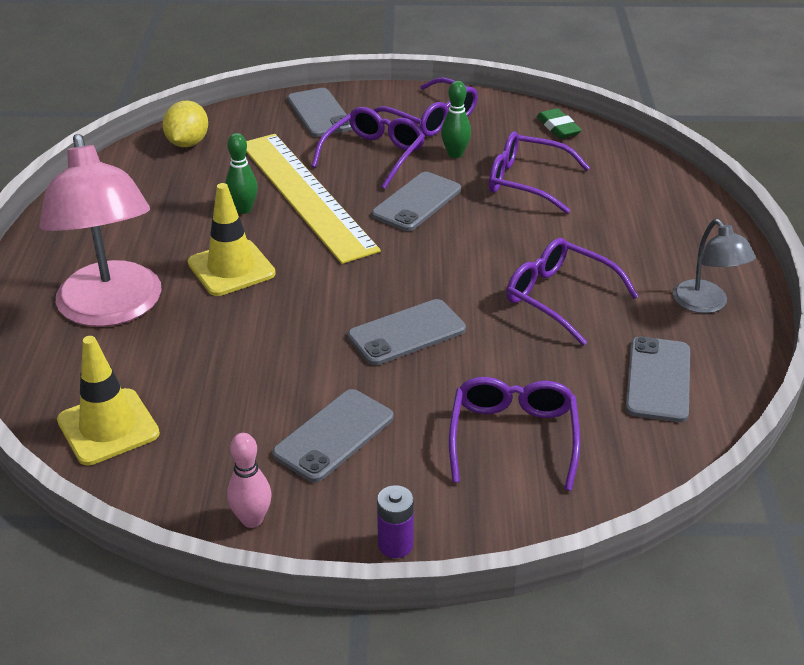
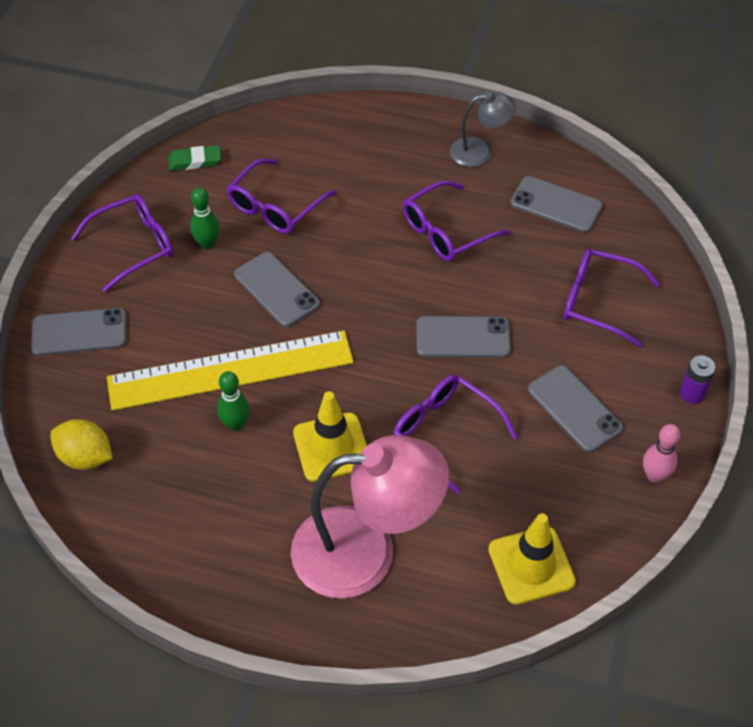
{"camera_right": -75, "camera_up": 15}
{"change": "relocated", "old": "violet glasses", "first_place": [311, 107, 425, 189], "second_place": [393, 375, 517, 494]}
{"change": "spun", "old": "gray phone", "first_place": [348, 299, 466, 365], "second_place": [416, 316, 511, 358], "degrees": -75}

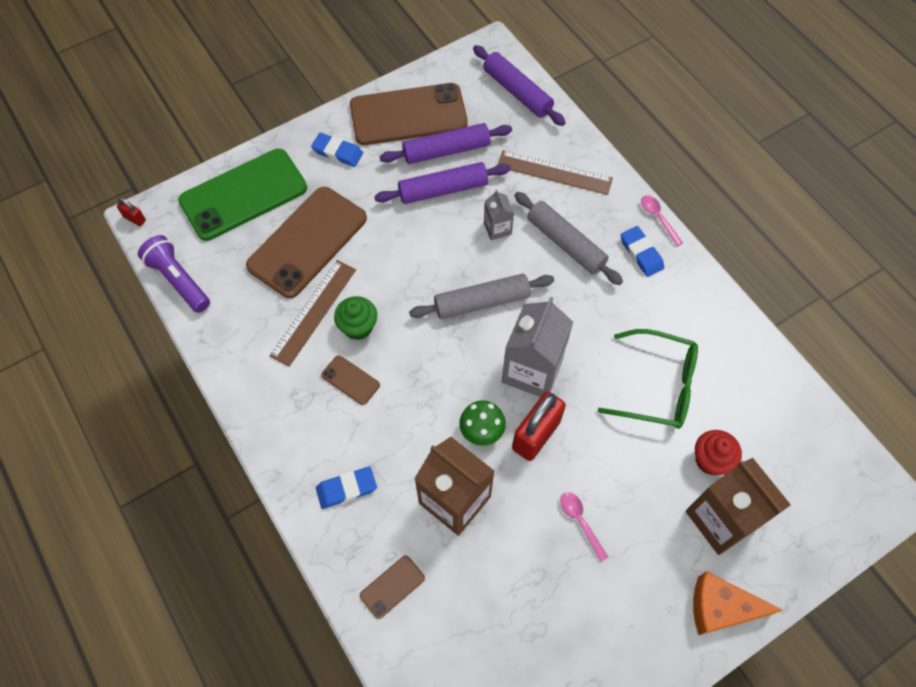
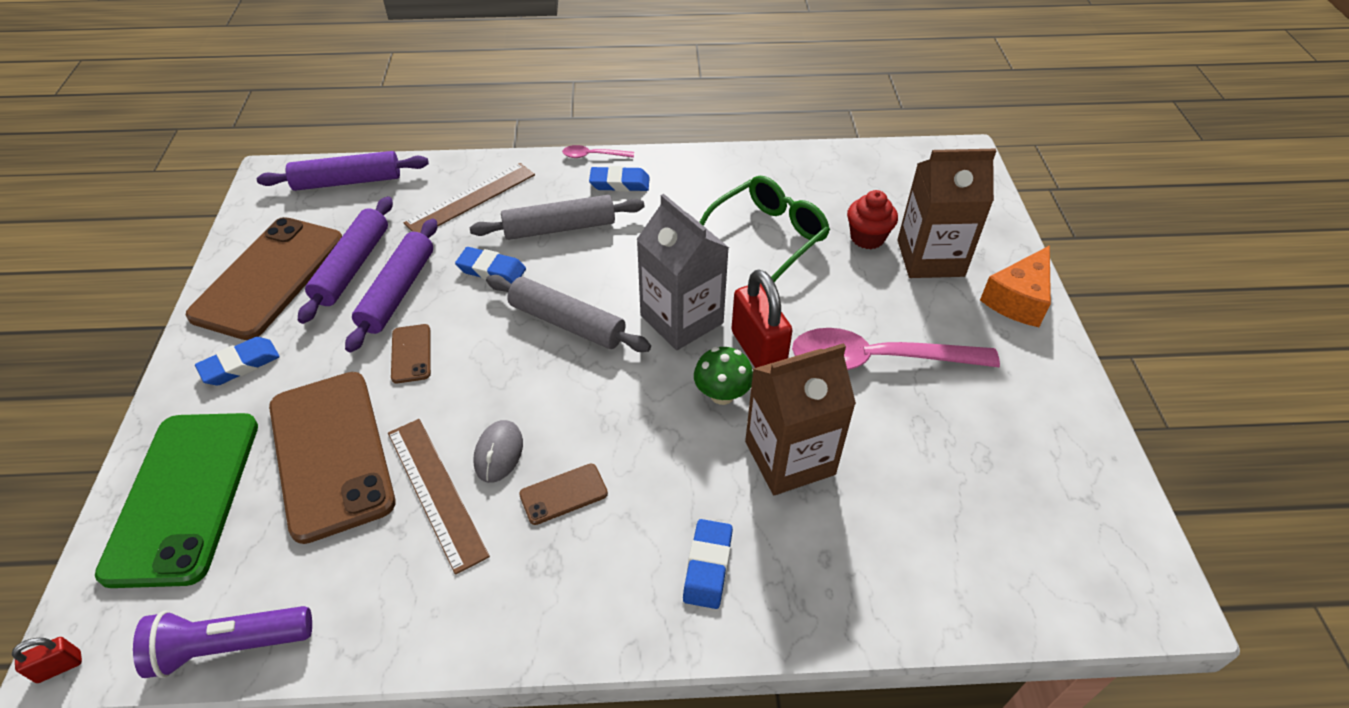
{"camera_right": -60, "camera_up": -15}
{"change": "relocated", "old": "russet phone", "first_place": [360, 556, 425, 619], "second_place": [391, 324, 431, 383]}
{"change": "exchanged", "old": "green fairy cake", "new": "gray mouse", "first_place": [334, 296, 377, 340], "second_place": [473, 420, 523, 483]}
{"change": "exchanged", "old": "gray milk carton", "new": "cobalt gum eraser", "first_place": [484, 189, 514, 240], "second_place": [455, 247, 526, 284]}
{"change": "spun", "old": "gray pastry roller", "first_place": [409, 274, 554, 319], "second_place": [486, 275, 651, 352], "degrees": -75}
{"change": "size", "old": "rosy tablespoon", "first_place": [560, 492, 608, 562], "second_place": [792, 328, 1000, 370], "factor": 2.28}

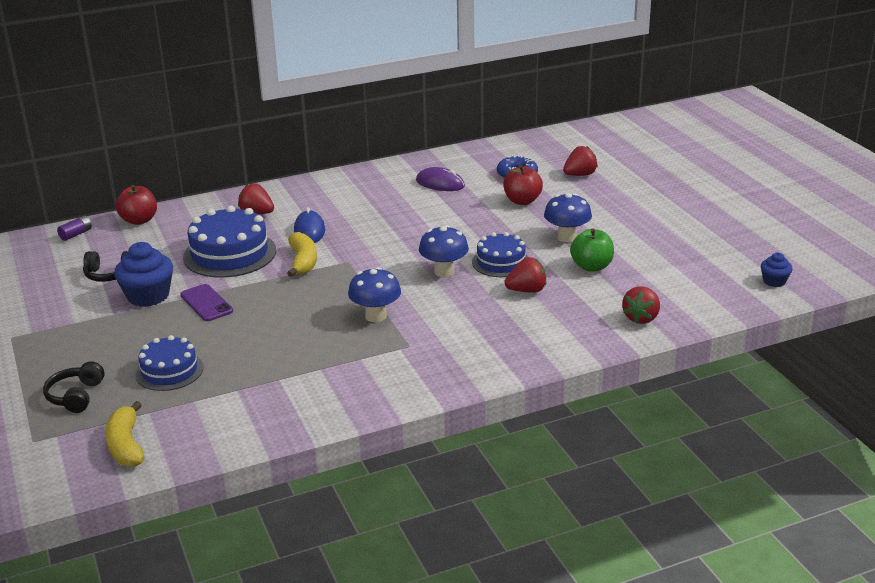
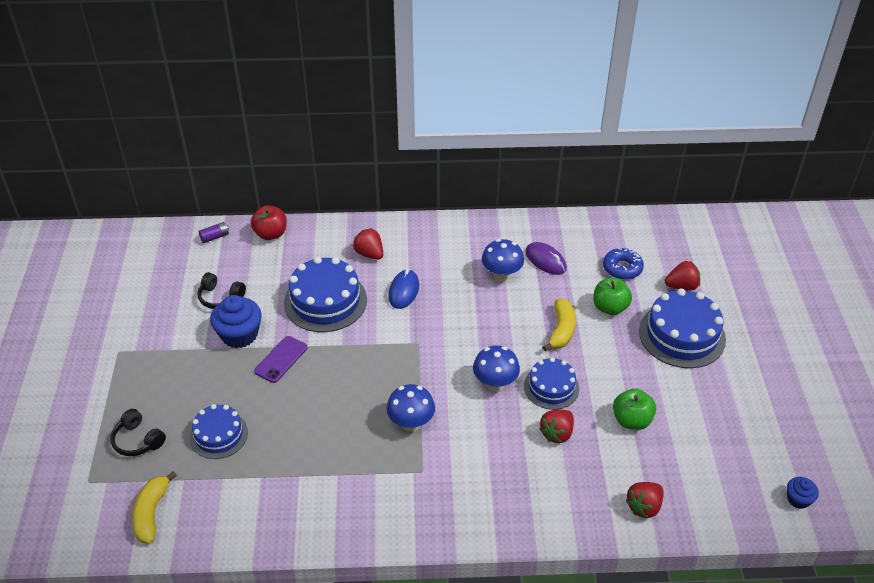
{"camera_right": 20, "camera_up": 15}
{"change": "appeared", "new": "cobalt layer cake", "second_place": [639, 288, 726, 368]}
{"change": "relocated", "old": "golden banana", "first_place": [287, 232, 317, 277], "second_place": [542, 298, 576, 351]}
{"change": "relocated", "old": "cobalt toadstool", "first_place": [544, 193, 592, 242], "second_place": [482, 239, 524, 282]}
{"change": "colour", "old": "scarlet apple", "new": "green apple", "first_place": [503, 165, 543, 205], "second_place": [593, 278, 632, 315]}
{"change": "spun", "old": "jet-black headset", "first_place": [43, 361, 105, 413], "second_place": [110, 409, 166, 456], "degrees": -75}
{"change": "spun", "old": "violet phone", "first_place": [180, 284, 233, 321], "second_place": [254, 336, 307, 383], "degrees": 45}
{"change": "spun", "old": "scarlet toy strawberry", "first_place": [504, 257, 546, 293], "second_place": [539, 409, 574, 443], "degrees": 120}

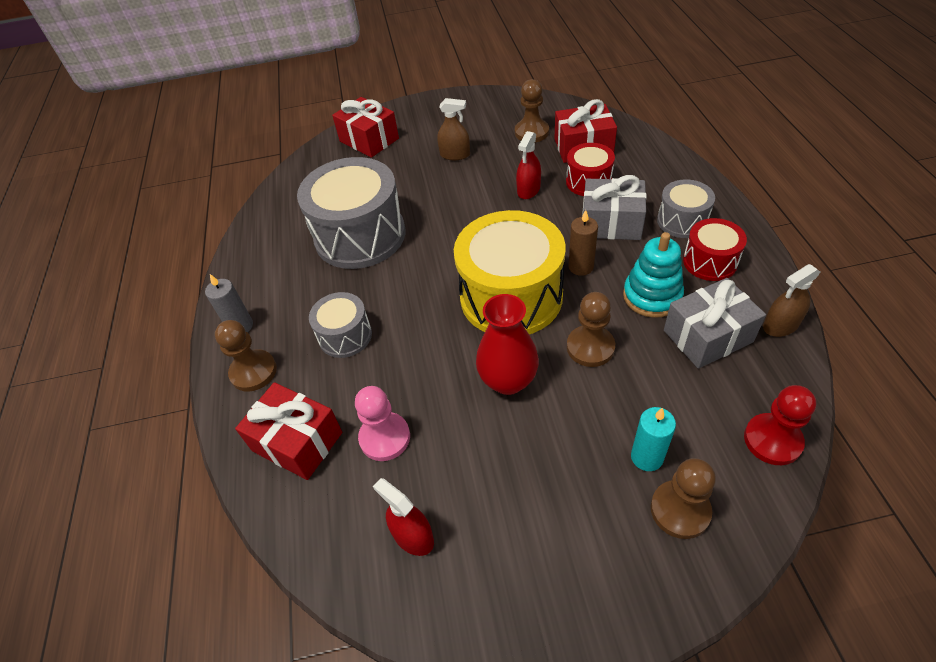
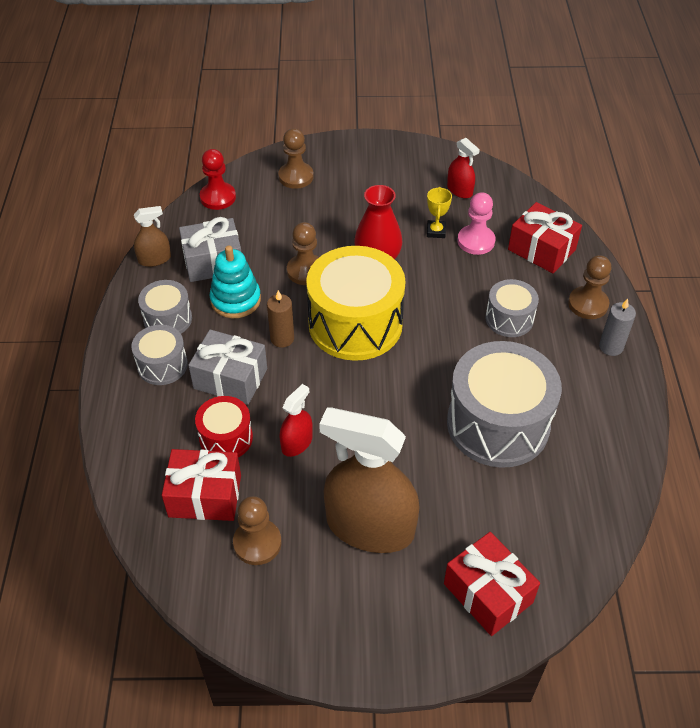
{"camera_right": -175, "camera_up": 0}
{"change": "missing", "old": "turquoise wax candle", "first_place": [631, 407, 676, 471]}
{"change": "appeared", "new": "golden trophy", "second_place": [427, 187, 452, 238]}
{"change": "colour", "old": "scarlet drum", "new": "gray drum", "first_place": [683, 218, 747, 281], "second_place": [138, 280, 192, 333]}
{"change": "size", "old": "russet spray bottle", "first_place": [437, 98, 470, 160], "second_place": [319, 407, 420, 553], "factor": 2.19}

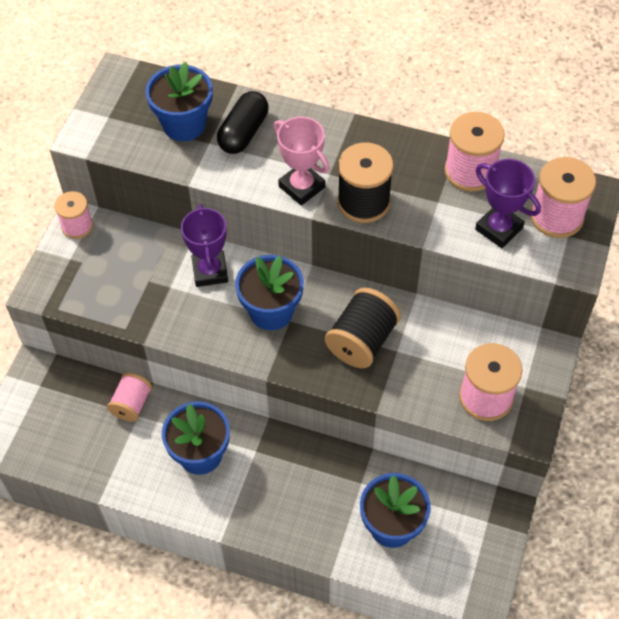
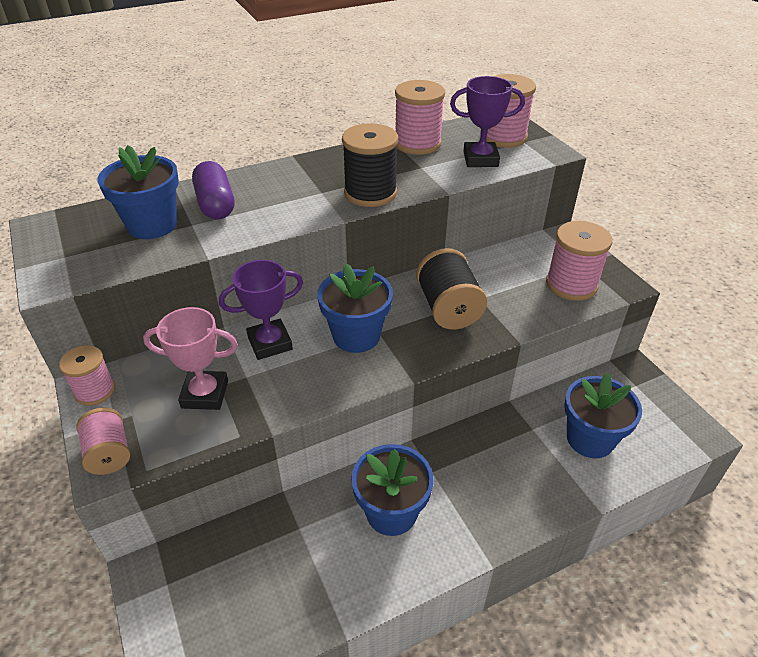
{"camera_right": -45, "camera_up": -15}
{"change": "relocated", "old": "rosy reel of thread", "first_place": [107, 372, 152, 422], "second_place": [76, 408, 130, 475]}
{"change": "relocated", "old": "rosy trophy", "first_place": [274, 117, 329, 206], "second_place": [143, 307, 238, 410]}
{"change": "colour", "old": "jet-black capsule", "new": "violet capsule", "first_place": [217, 91, 269, 154], "second_place": [192, 161, 234, 219]}
{"change": "spun", "old": "violet trophy", "first_place": [181, 204, 228, 287], "second_place": [219, 260, 303, 360], "degrees": -60}

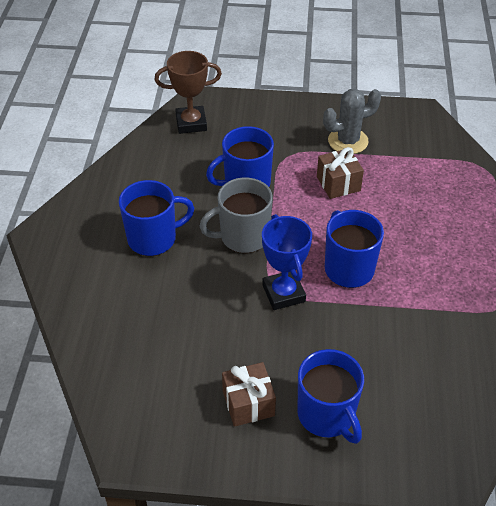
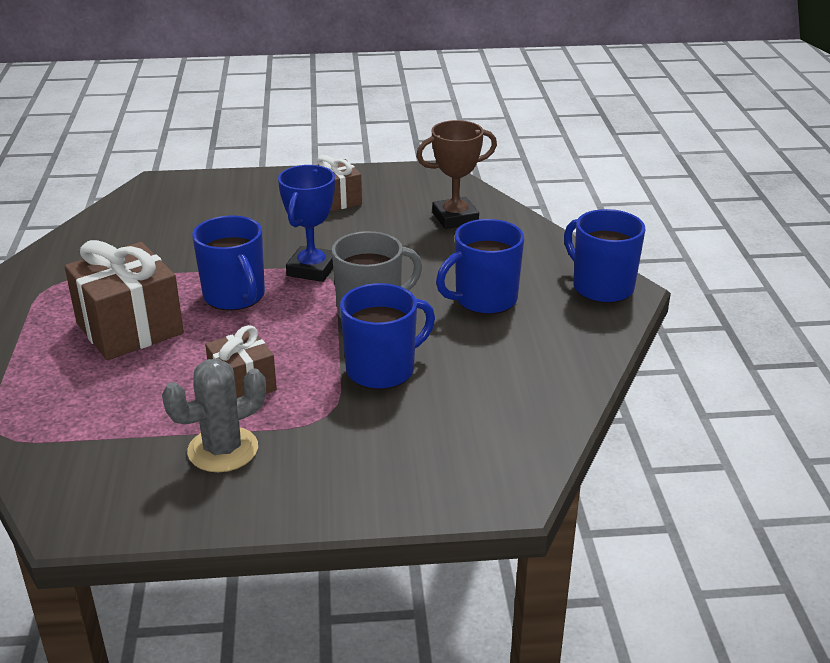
{"camera_right": 170, "camera_up": -15}
{"change": "appeared", "new": "russet gift", "second_place": [64, 240, 184, 360]}
{"change": "relocated", "old": "russet trophy", "first_place": [155, 51, 222, 134], "second_place": [416, 120, 497, 229]}
{"change": "relocated", "old": "cobalt coffee mug", "first_place": [297, 349, 364, 444], "second_place": [564, 209, 646, 303]}
{"change": "spun", "old": "cobalt trophy", "first_place": [262, 214, 312, 310], "second_place": [278, 165, 335, 282], "degrees": 45}

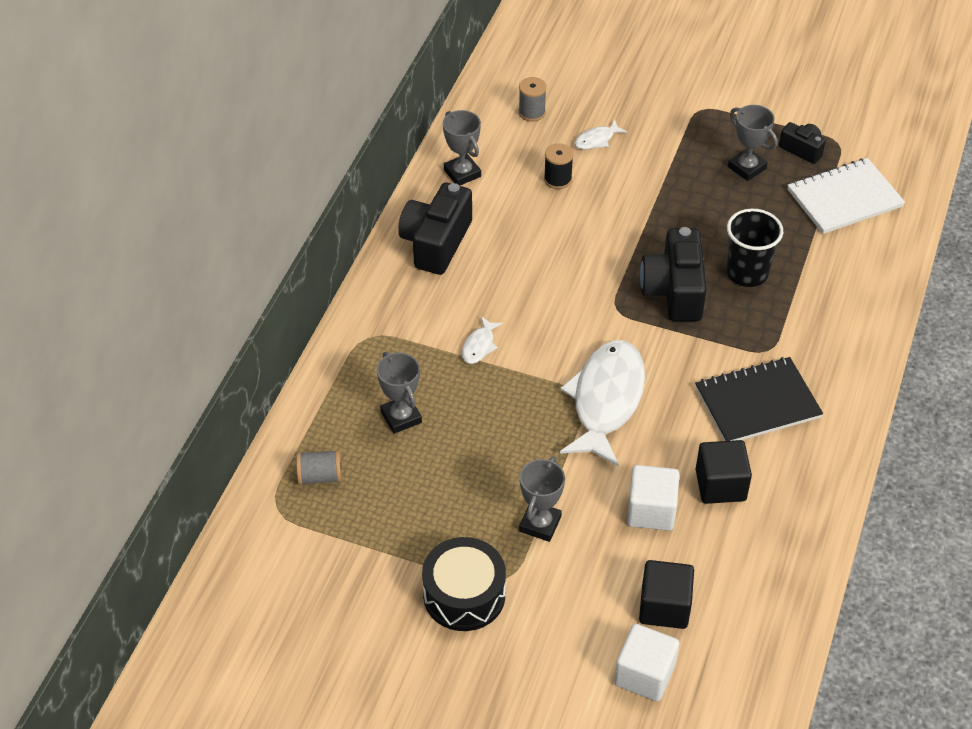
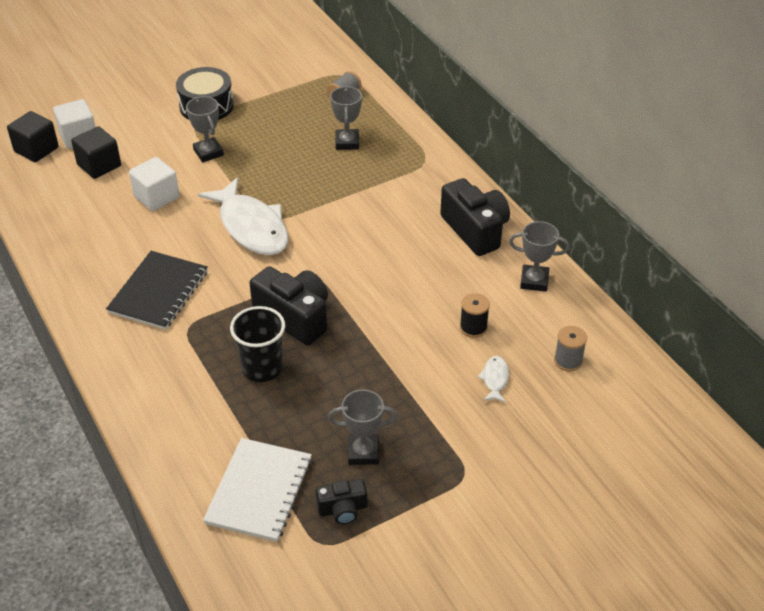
{"camera_right": 130, "camera_up": -5}
{"change": "missing", "old": "white fish", "first_place": [462, 316, 503, 364]}
{"change": "relocated", "old": "jet-black cube", "first_place": [696, 440, 752, 504], "second_place": [7, 111, 59, 162]}
{"change": "spun", "old": "gray trophy", "first_place": [377, 352, 422, 434], "second_place": [330, 86, 362, 150], "degrees": 75}

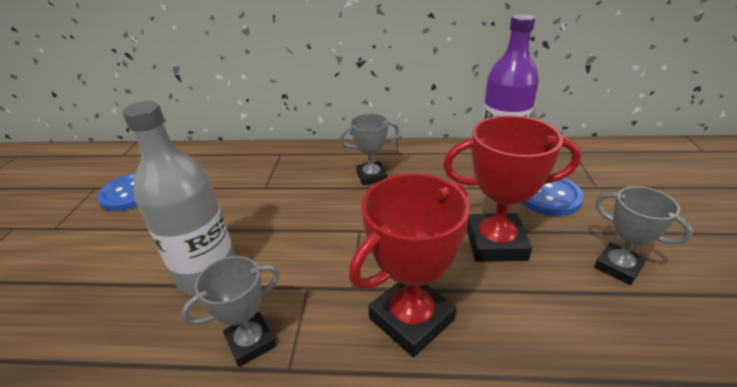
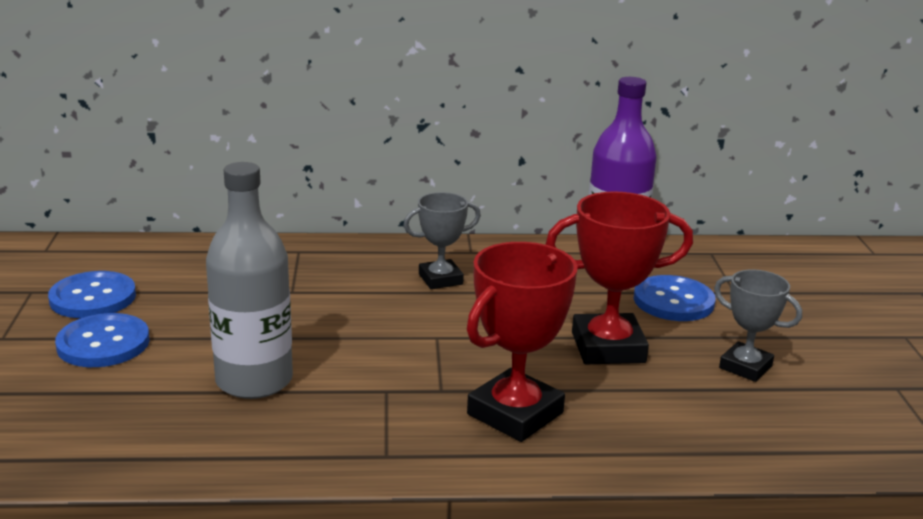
{"camera_right": -10, "camera_up": -10}
{"change": "missing", "old": "gray trophy", "first_place": [181, 256, 280, 367]}
{"change": "appeared", "new": "cobalt sewing button", "second_place": [55, 313, 150, 367]}

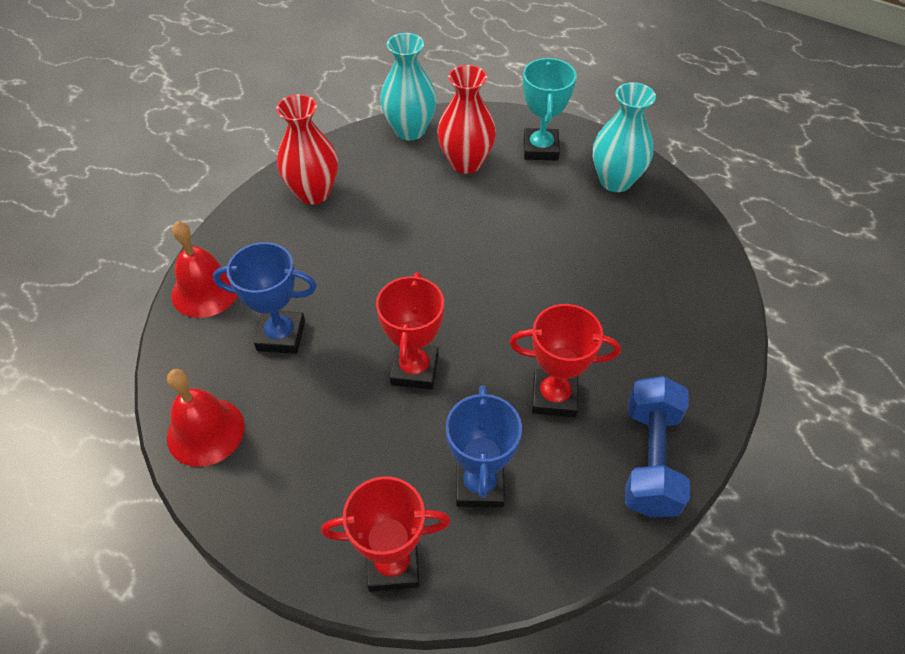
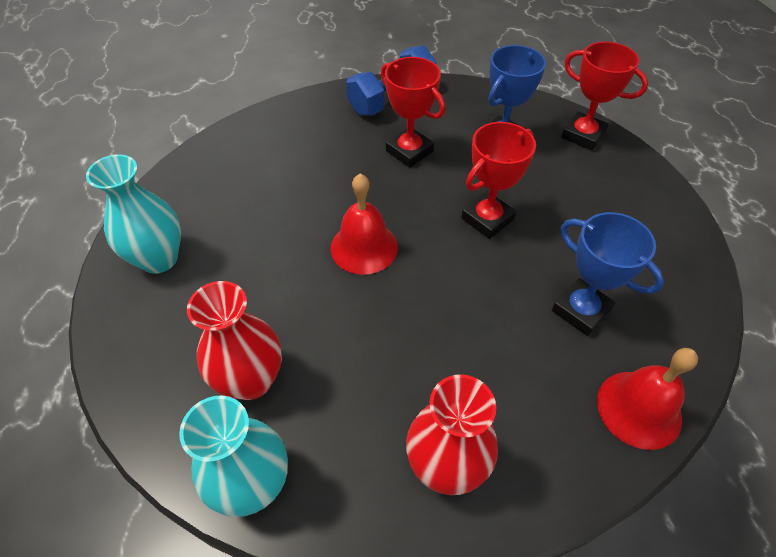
{"camera_right": -140, "camera_up": 0}
{"change": "missing", "old": "turquoise trophy", "first_place": [523, 58, 577, 161]}
{"change": "relocated", "old": "scarlet hand bell", "first_place": [167, 369, 245, 467], "second_place": [331, 174, 398, 275]}

